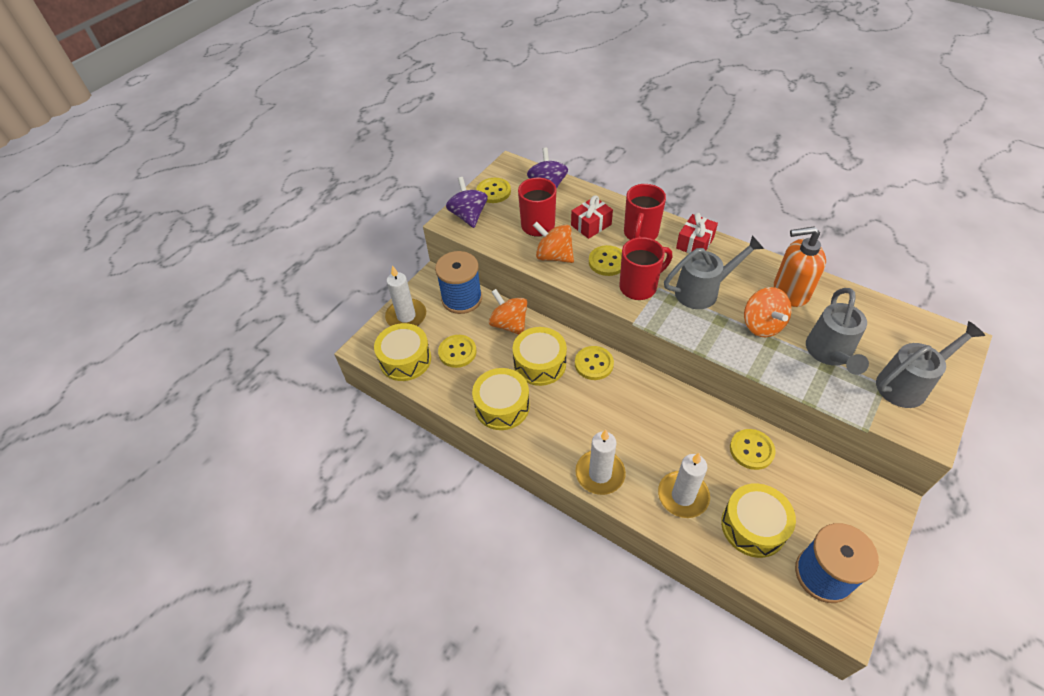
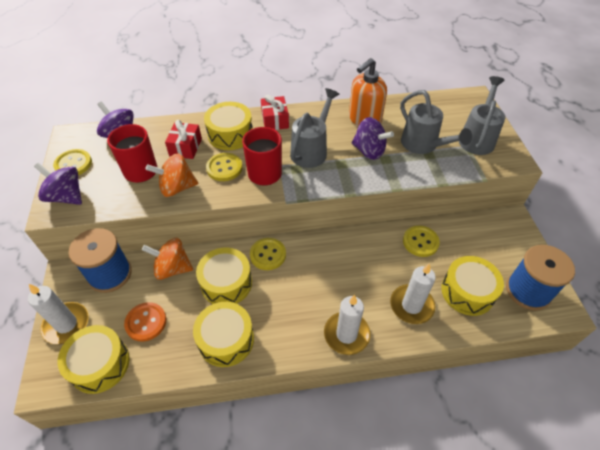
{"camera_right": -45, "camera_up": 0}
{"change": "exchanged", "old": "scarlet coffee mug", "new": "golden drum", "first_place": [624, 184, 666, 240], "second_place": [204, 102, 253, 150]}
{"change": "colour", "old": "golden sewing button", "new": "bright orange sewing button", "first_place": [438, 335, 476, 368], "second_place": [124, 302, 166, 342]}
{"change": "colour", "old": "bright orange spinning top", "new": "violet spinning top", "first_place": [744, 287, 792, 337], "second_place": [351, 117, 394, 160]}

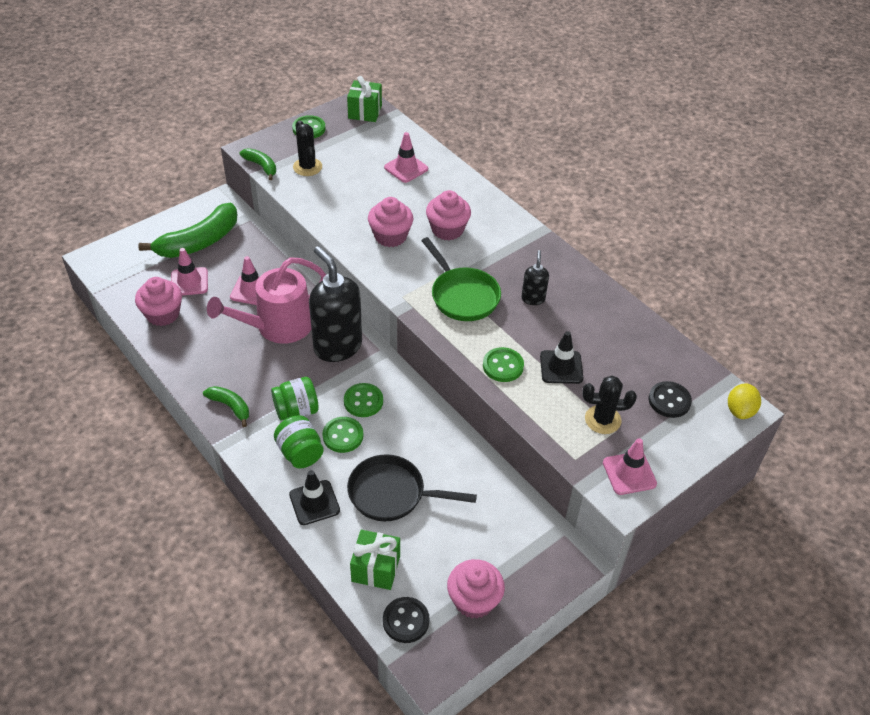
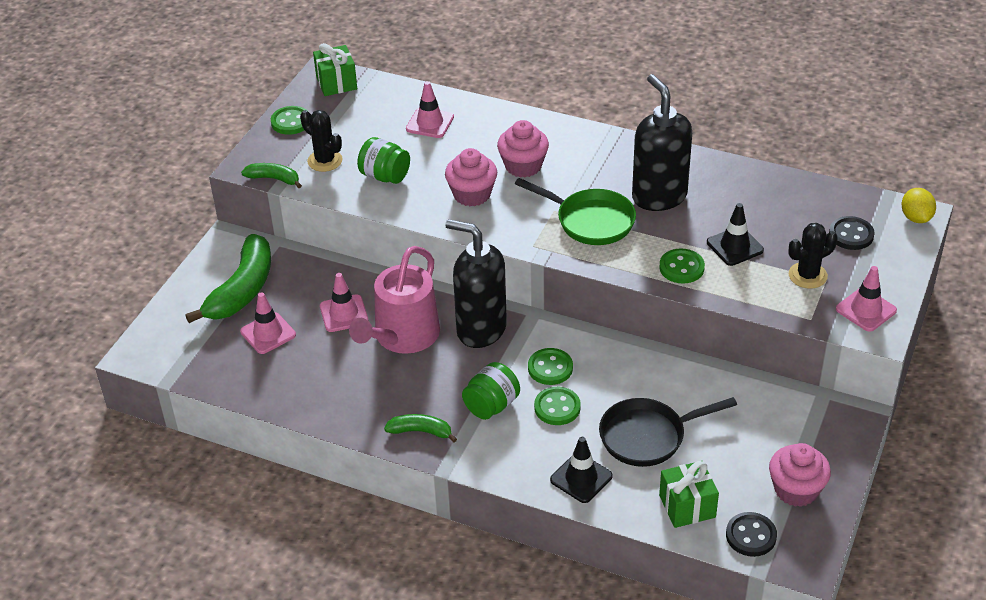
{"camera_right": -25, "camera_up": -5}
{"change": "missing", "old": "rosy fairy cake", "first_place": [135, 277, 182, 326]}
{"change": "relocated", "old": "green jam jar", "first_place": [274, 415, 324, 468], "second_place": [357, 137, 410, 184]}
{"change": "size", "old": "jet-black soap dispenser", "first_place": [521, 250, 549, 305], "second_place": [632, 74, 692, 211], "factor": 2.15}

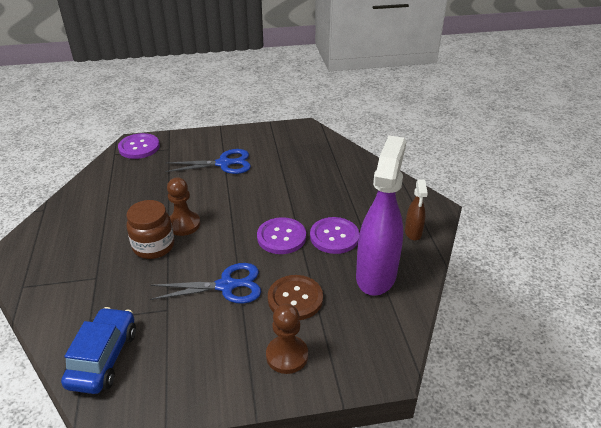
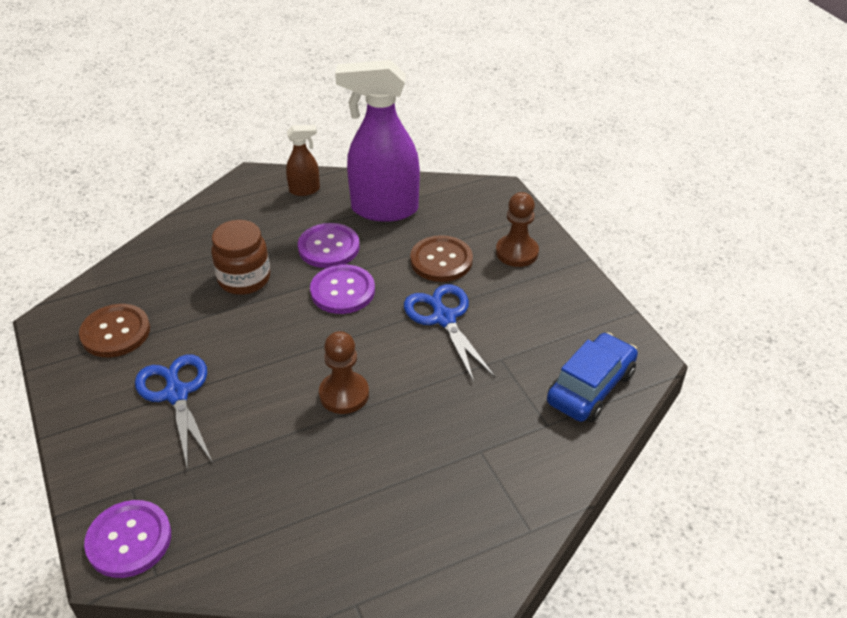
{"camera_right": -105, "camera_up": 5}
{"change": "appeared", "new": "russet sewing button", "second_place": [79, 304, 150, 357]}
{"change": "relocated", "old": "russet jam jar", "first_place": [127, 200, 174, 259], "second_place": [211, 220, 270, 295]}
{"change": "spun", "old": "cobalt automobile", "first_place": [61, 307, 136, 394], "second_place": [547, 332, 638, 422], "degrees": 135}

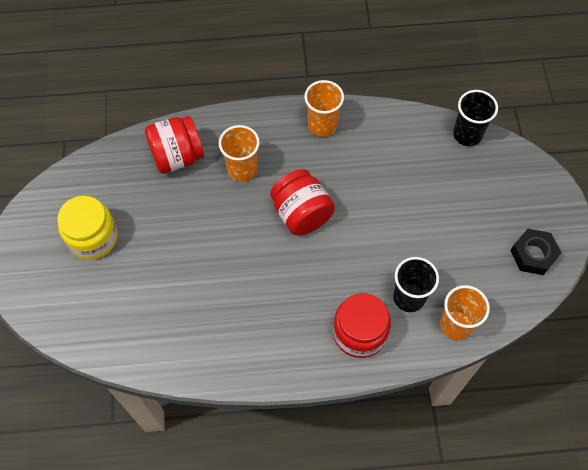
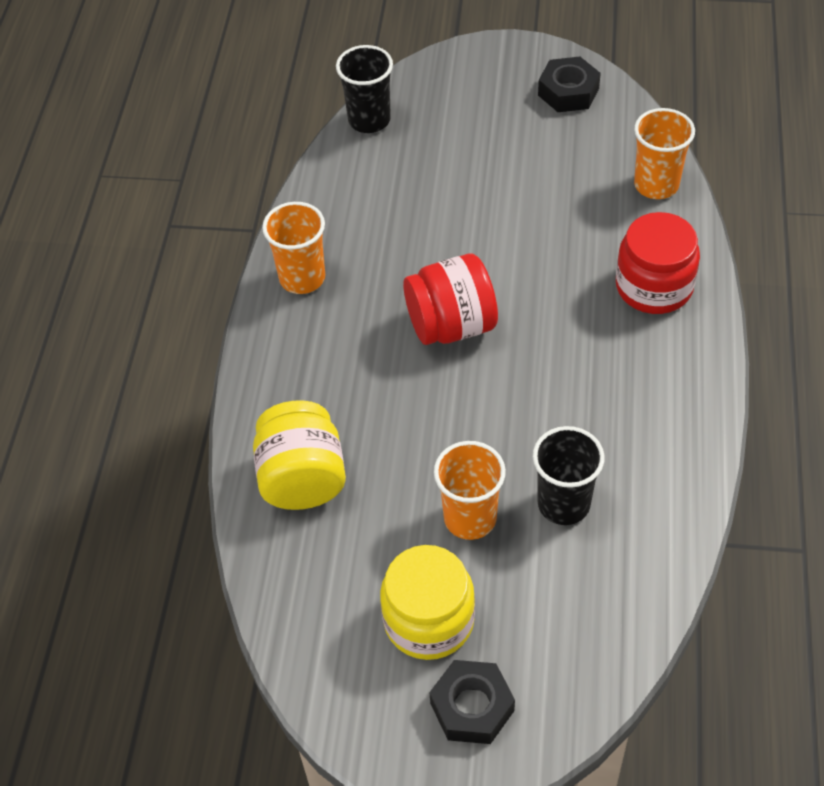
{"camera_right": -75, "camera_up": -10}
{"change": "appeared", "new": "jet-black hexagon nut", "second_place": [429, 660, 515, 744]}
{"change": "relocated", "old": "bright orange beaker", "first_place": [219, 125, 260, 182], "second_place": [434, 441, 506, 540]}
{"change": "relocated", "old": "jet-black beaker", "first_place": [393, 257, 439, 312], "second_place": [533, 426, 605, 525]}
{"change": "colour", "old": "scarlet jam jar", "new": "golden jam jar", "first_place": [145, 116, 204, 174], "second_place": [253, 400, 346, 510]}

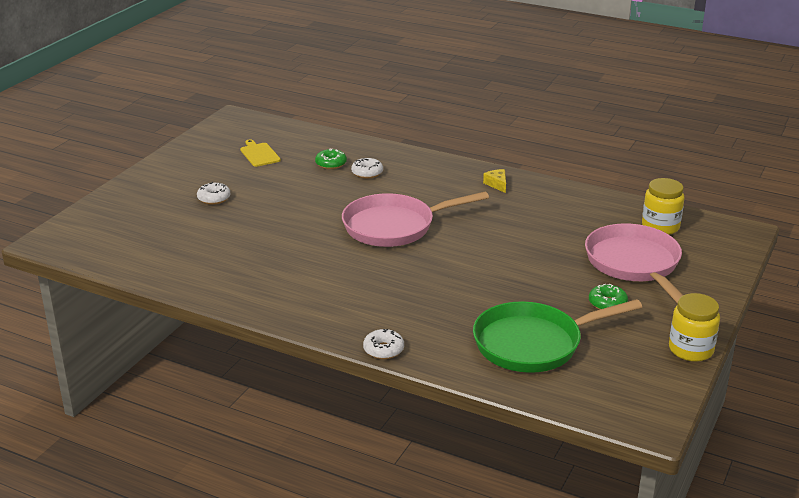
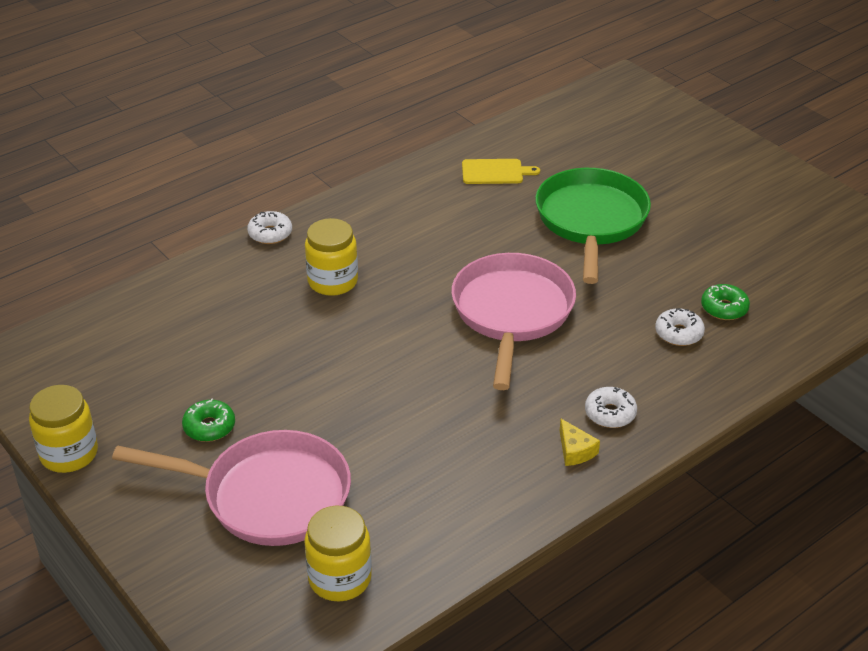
{"camera_right": 115, "camera_up": 10}
{"change": "appeared", "new": "golden jam jar", "second_place": [305, 218, 358, 296]}
{"change": "relocated", "old": "white donut", "first_place": [197, 182, 230, 204], "second_place": [585, 387, 637, 428]}
{"change": "relocated", "old": "golden bread board", "first_place": [240, 139, 281, 167], "second_place": [462, 159, 540, 184]}
{"change": "relocated", "old": "green frying pan", "first_place": [473, 299, 642, 373], "second_place": [535, 168, 651, 284]}
{"change": "spun", "old": "golden cheese", "first_place": [483, 169, 506, 193], "second_place": [560, 419, 600, 466], "degrees": 60}

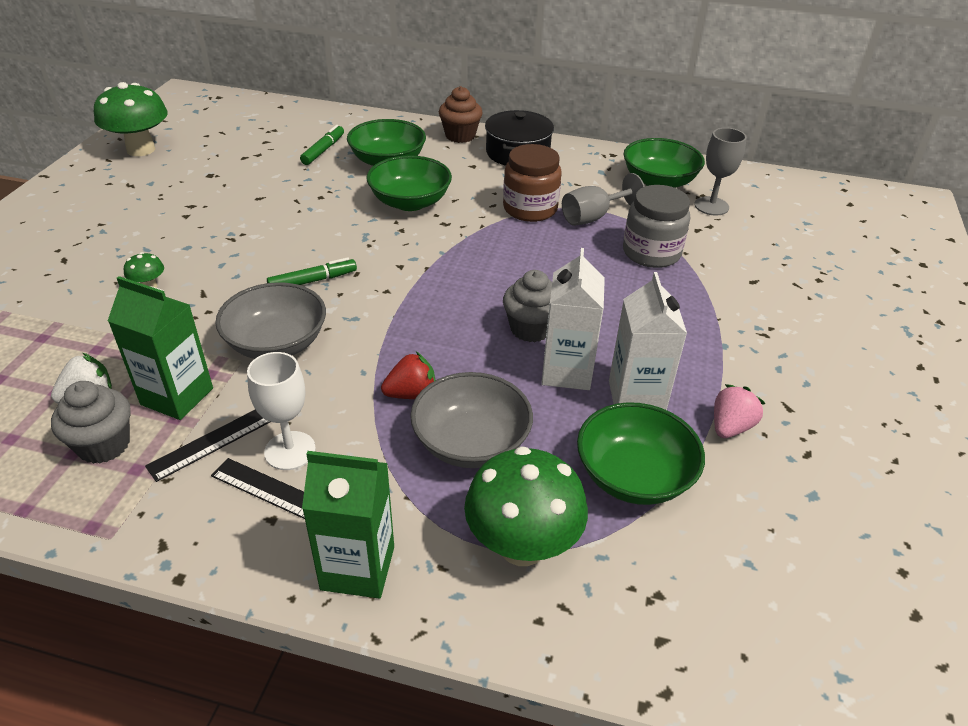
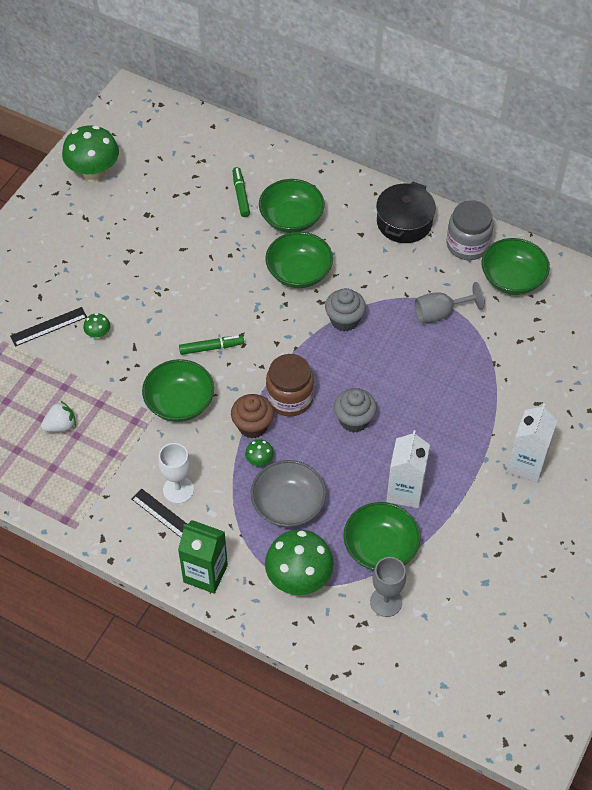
{"camera_right": 15, "camera_up": 15}
{"change": "missing", "old": "green milk carton", "first_place": [108, 276, 213, 420]}
{"change": "missing", "old": "rosy toy strawberry", "first_place": [714, 384, 766, 438]}
{"change": "relocated", "old": "gray fairy cake", "first_place": [51, 381, 131, 464], "second_place": [325, 288, 366, 332]}
{"change": "relocated", "old": "jet-black straightedge", "first_place": [145, 410, 270, 482], "second_place": [10, 307, 87, 347]}
{"change": "relocated", "old": "russet fairy cake", "first_place": [439, 86, 483, 143], "second_place": [231, 394, 274, 439]}
{"change": "relocated", "old": "russet jam jar", "first_place": [503, 144, 562, 222], "second_place": [266, 354, 314, 417]}
{"change": "relocated", "old": "white milk carton", "first_place": [541, 248, 605, 390], "second_place": [507, 403, 558, 483]}
{"change": "relocated", "old": "gray jam jar", "first_place": [623, 185, 690, 268], "second_place": [446, 200, 494, 260]}
{"change": "relocated", "old": "gray chalice", "first_place": [694, 128, 747, 215], "second_place": [370, 557, 406, 617]}
{"change": "exchanged", "old": "scarlet toy strawberry", "new": "green toadstool", "first_place": [381, 352, 436, 399], "second_place": [245, 440, 274, 466]}
{"change": "colour", "old": "gray deep dish", "new": "green deep dish", "first_place": [215, 282, 326, 359], "second_place": [142, 359, 214, 422]}
{"change": "spun", "old": "green marker", "first_place": [300, 125, 344, 165], "second_place": [233, 167, 250, 217], "degrees": -45}

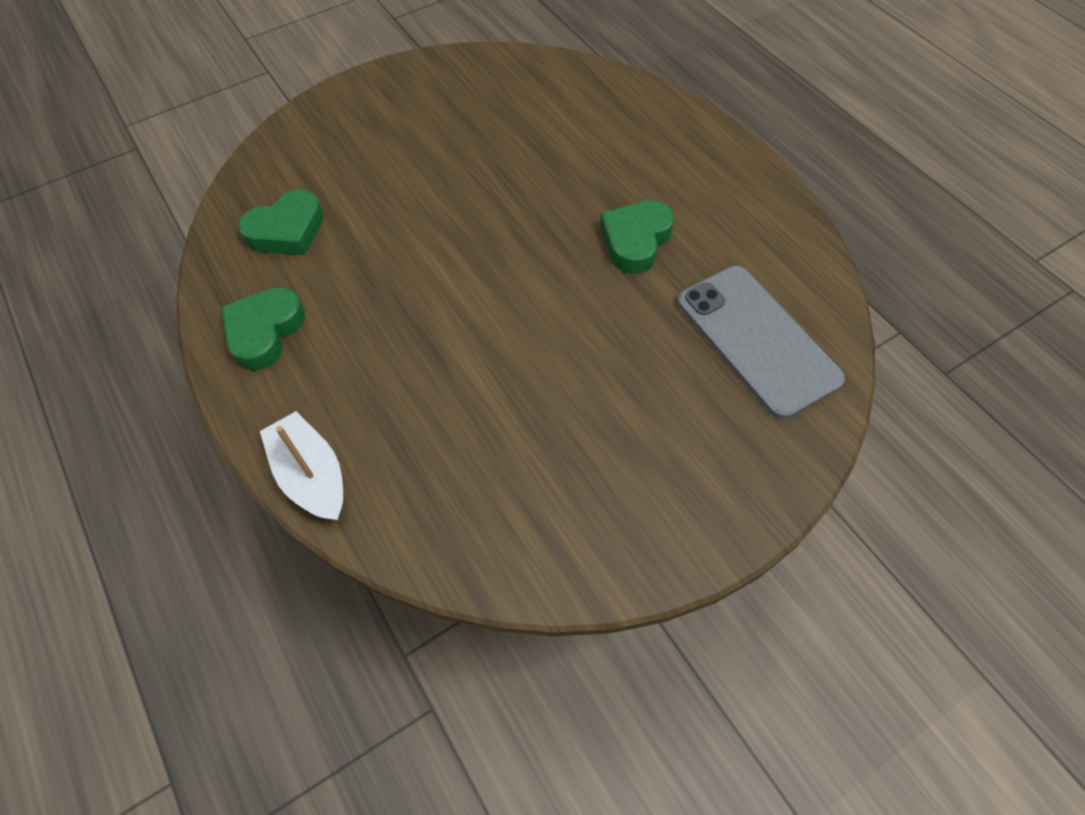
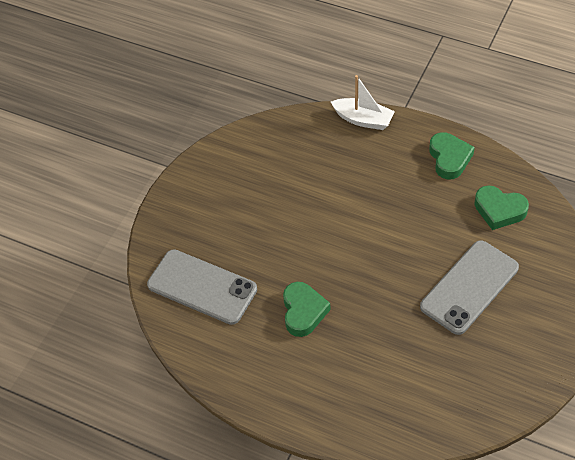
{"camera_right": 150, "camera_up": -5}
{"change": "appeared", "new": "gray phone", "second_place": [420, 240, 519, 335]}
{"change": "spun", "old": "green heart", "first_place": [238, 190, 324, 255], "second_place": [474, 186, 529, 230], "degrees": -90}

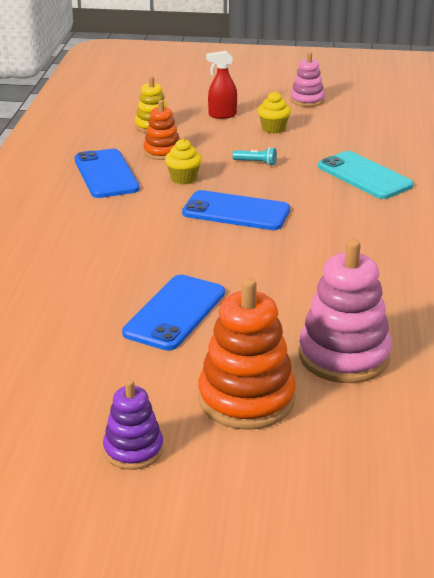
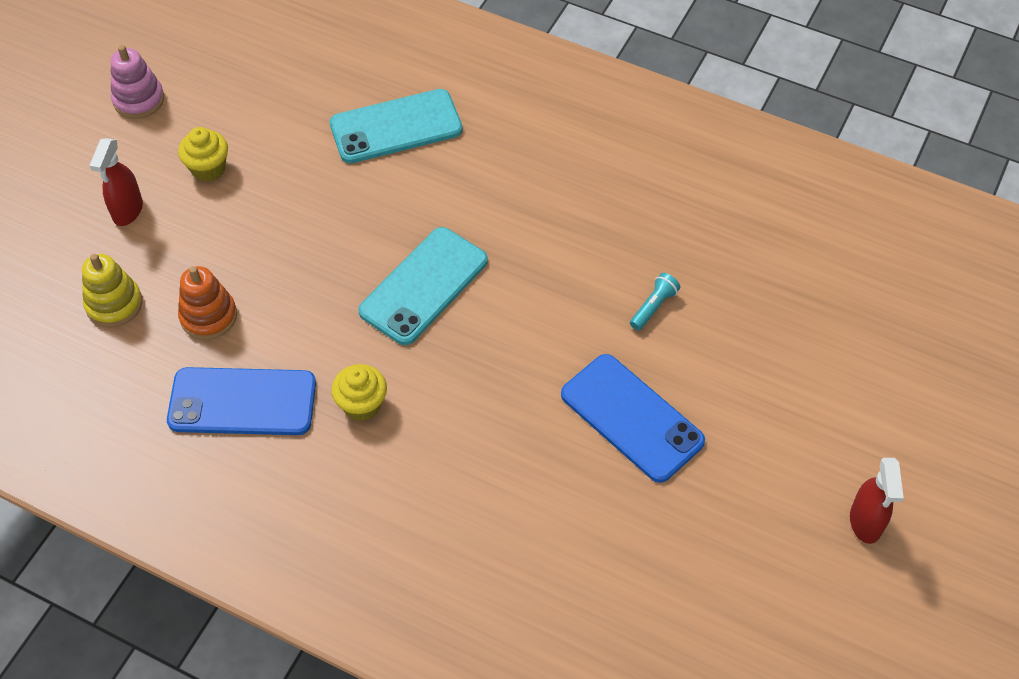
{"camera_right": -70, "camera_up": 25}
{"change": "missing", "old": "bright orange stacking rings", "first_place": [198, 278, 296, 430]}
{"change": "missing", "old": "rosy stacking rings", "first_place": [299, 239, 392, 383]}
{"change": "relocated", "old": "golden fairy cake", "first_place": [165, 139, 202, 184], "second_place": [331, 364, 387, 421]}
{"change": "relocated", "old": "turquoise flashlight", "first_place": [232, 147, 277, 166], "second_place": [630, 273, 680, 330]}
{"change": "exchanged", "old": "violet stacking rings", "new": "scarlet spray bottle", "first_place": [103, 379, 163, 470], "second_place": [850, 458, 904, 544]}
{"change": "colour", "old": "cobalt phone", "new": "turquoise phone", "first_place": [182, 190, 290, 230], "second_place": [359, 227, 488, 345]}

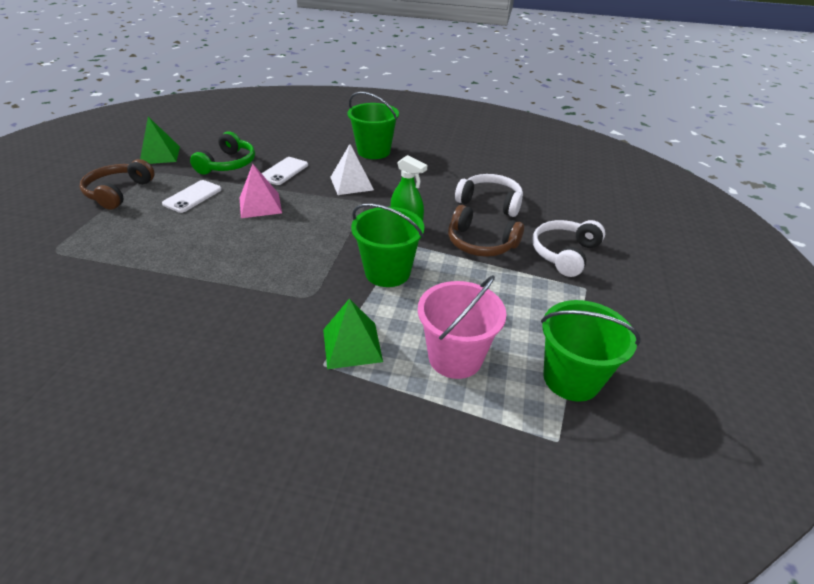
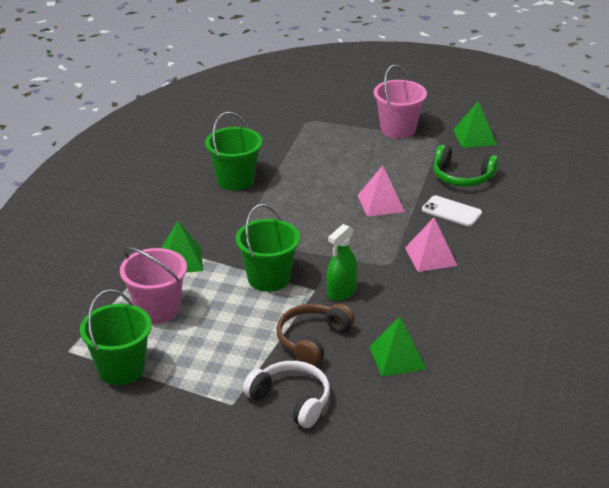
{"camera_right": 95, "camera_up": -5}
{"change": "missing", "old": "white phone", "first_place": [162, 180, 222, 213]}
{"change": "relocated", "old": "green bucket", "first_place": [348, 91, 399, 159], "second_place": [205, 112, 262, 191]}
{"change": "exchanged", "old": "russet headset", "new": "rosy bucket", "first_place": [80, 159, 155, 210], "second_place": [374, 65, 427, 139]}
{"change": "exchanged", "old": "white headset", "new": "green pyramid shape", "first_place": [455, 174, 523, 217], "second_place": [369, 317, 427, 377]}
{"change": "colour", "old": "white pyramid shape", "new": "rosy pyramid shape", "first_place": [330, 144, 374, 195], "second_place": [405, 218, 458, 272]}

